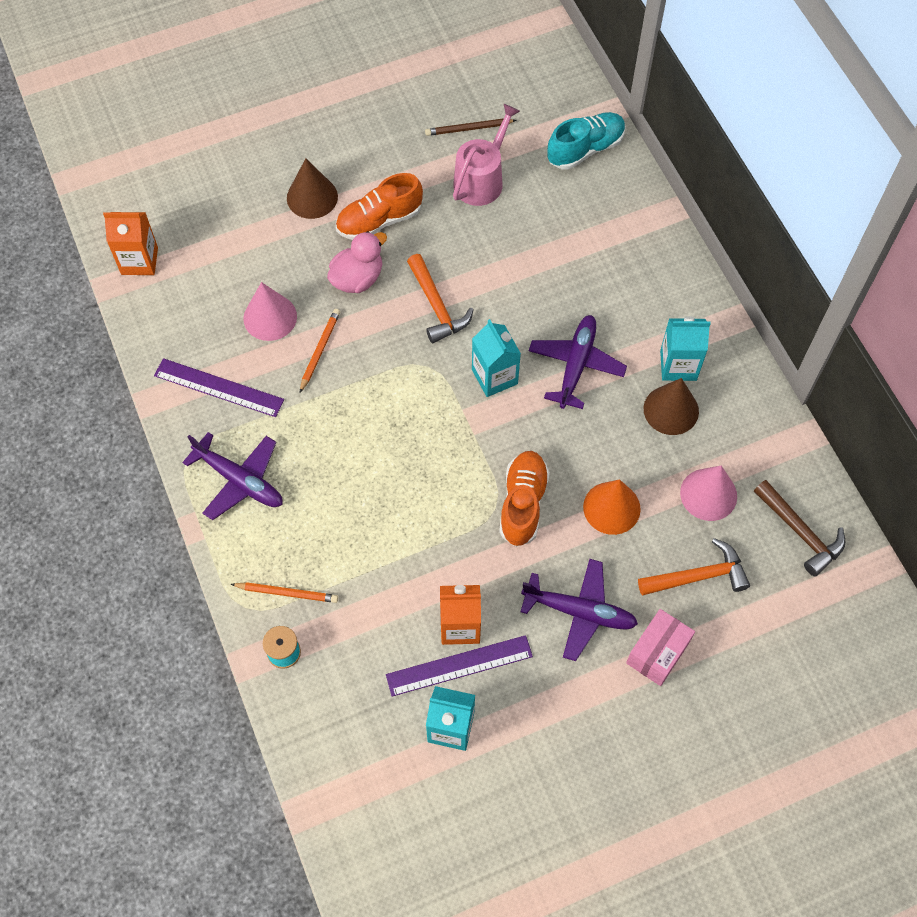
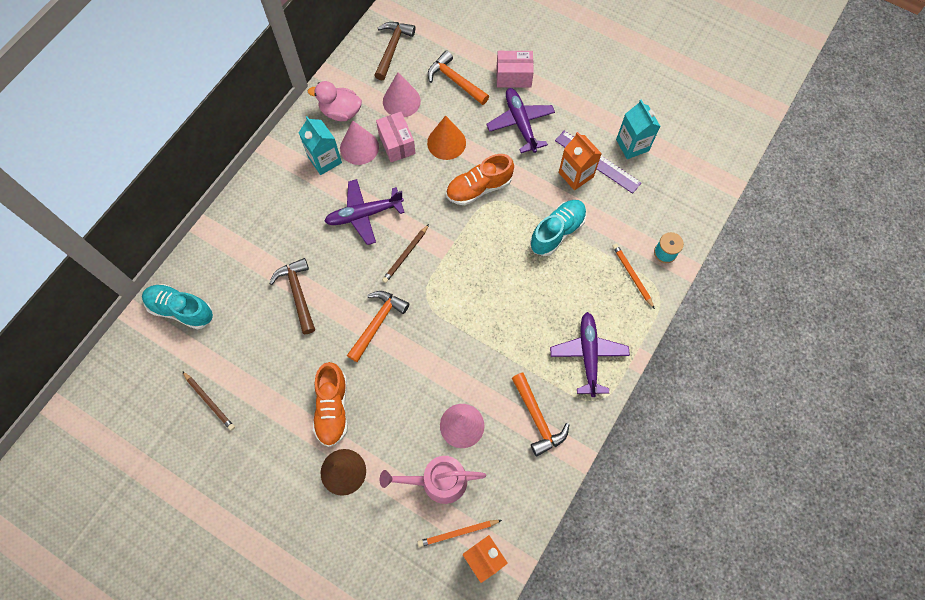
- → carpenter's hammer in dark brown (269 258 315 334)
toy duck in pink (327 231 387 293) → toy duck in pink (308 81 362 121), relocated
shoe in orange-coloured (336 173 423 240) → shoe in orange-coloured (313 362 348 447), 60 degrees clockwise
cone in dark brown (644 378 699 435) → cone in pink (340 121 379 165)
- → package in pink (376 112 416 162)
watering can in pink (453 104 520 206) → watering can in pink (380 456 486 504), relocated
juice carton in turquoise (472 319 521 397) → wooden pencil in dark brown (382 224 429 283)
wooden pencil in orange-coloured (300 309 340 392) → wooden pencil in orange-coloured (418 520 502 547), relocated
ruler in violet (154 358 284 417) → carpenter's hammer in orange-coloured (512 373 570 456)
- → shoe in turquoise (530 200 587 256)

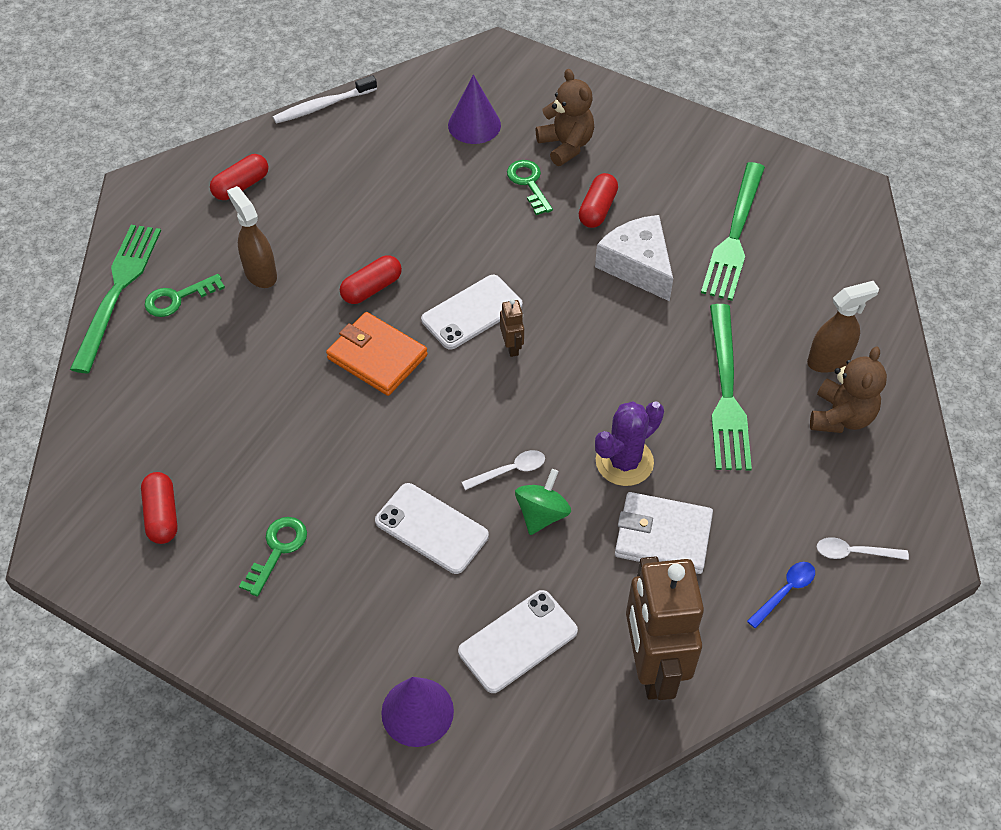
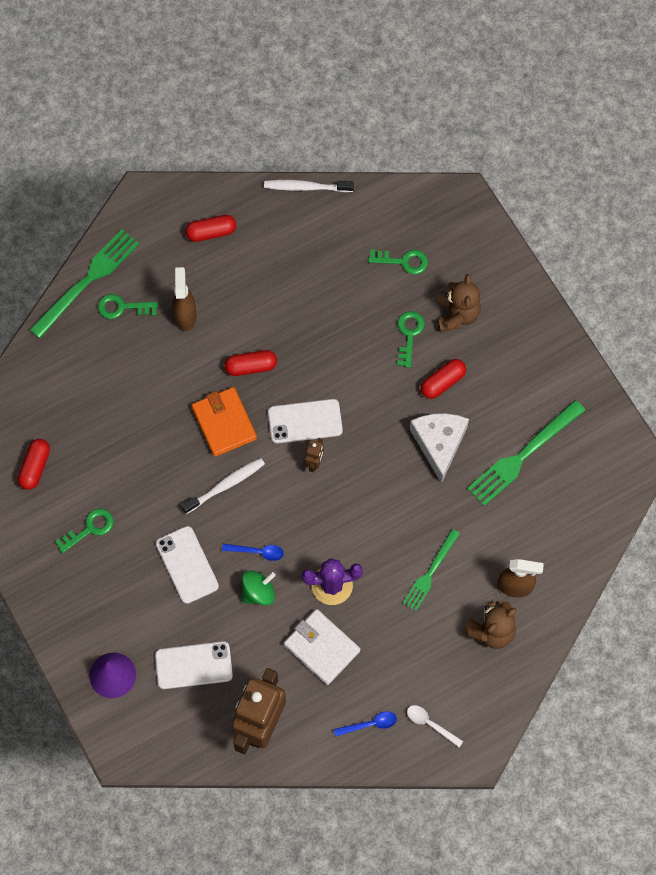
- → tooth brush in white (181 458 265 514)
spoon in white (462 450 545 490) → spoon in royal blue (222 544 284 561)
cone in violet (448 75 501 144) → latchkey in green (368 249 428 274)
table fork in green (710 304 752 471) → table fork in green (403 529 460 611), x0.62

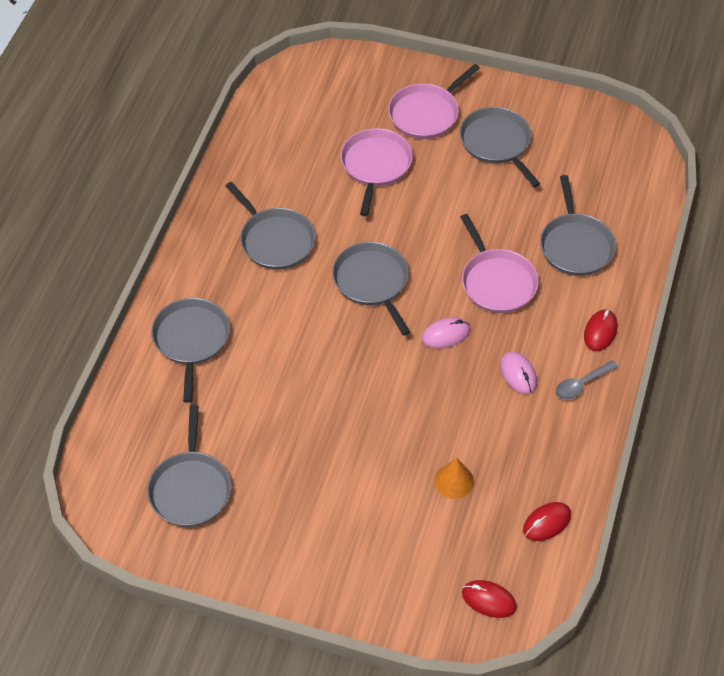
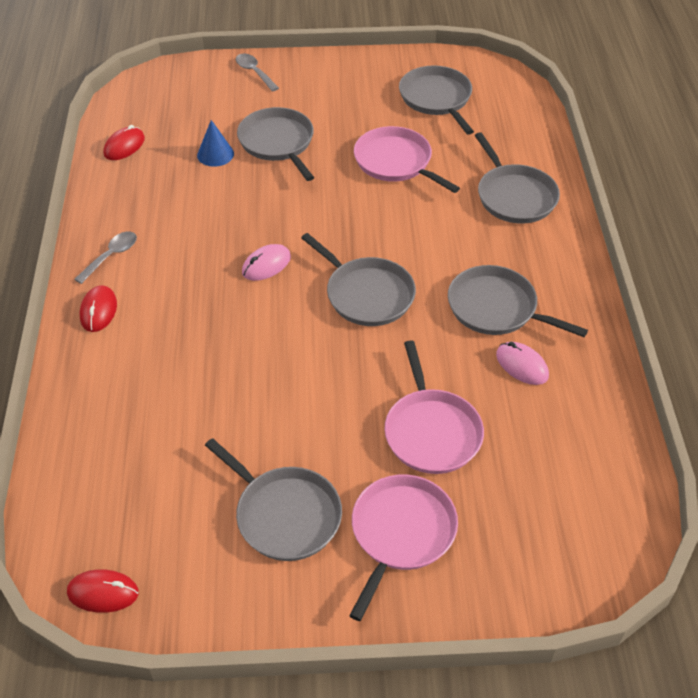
PC mouse in scarlet (462 580 517 618) → PC mouse in scarlet (67 569 139 613), relocated
cone in orange-coloured (434 458 474 499) → cone in royal blue (197 120 234 167)
- → spoon in ash-grey (236 54 279 92)
skillet in ash-grey (540 175 616 276) → skillet in ash-grey (237 107 314 181), relocated
skillet in pink (460 214 539 313) → skillet in pink (354 126 460 193), relocated
PC mouse in pink (500 351 537 394) → PC mouse in pink (496 342 549 385), relocated

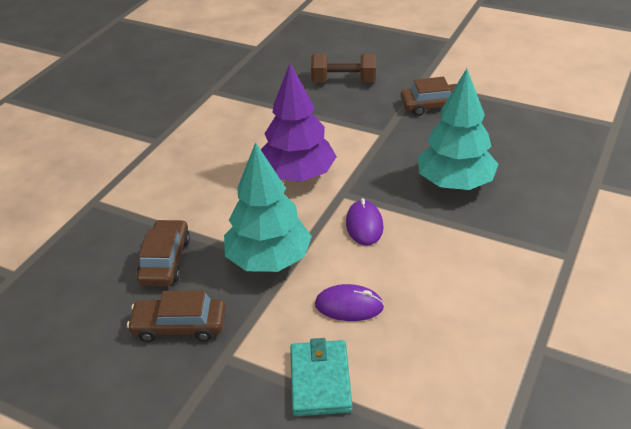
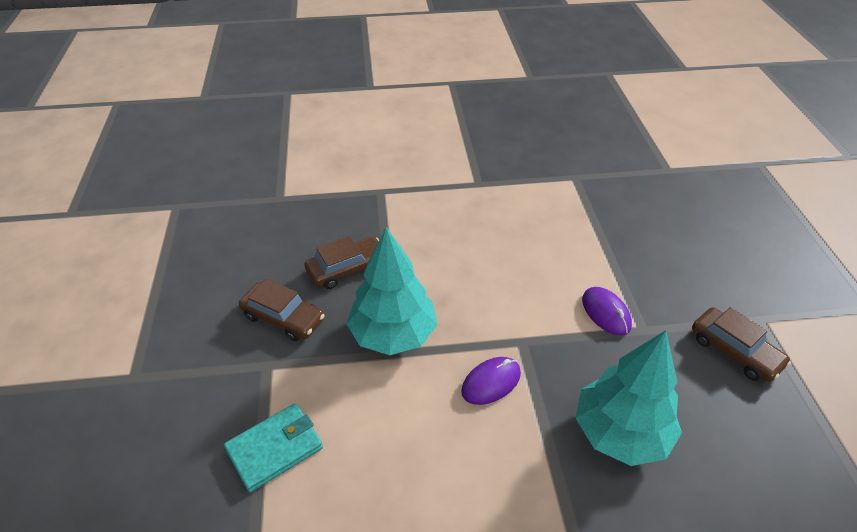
car in dark brown (127 290 226 342) → car in dark brown (239 279 325 341), 150 degrees clockwise
PC mouse in violet (315 284 384 321) → PC mouse in violet (582 287 632 335), relocated
fir tree in violet (261 63 337 182) → -
dumbbell in dark brown (311 53 376 82) → -

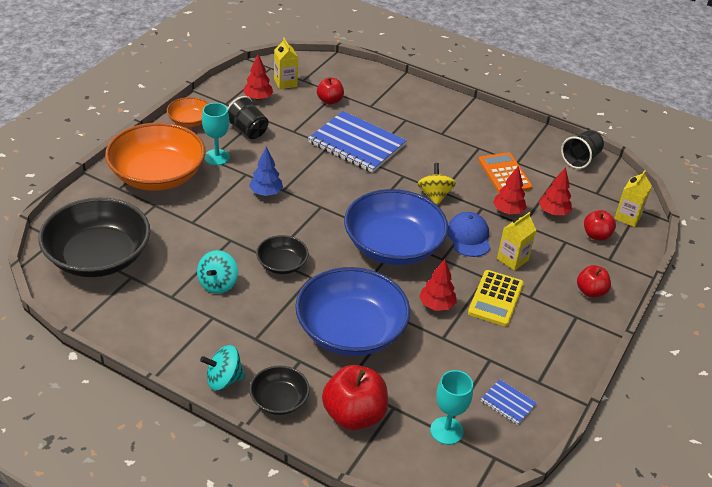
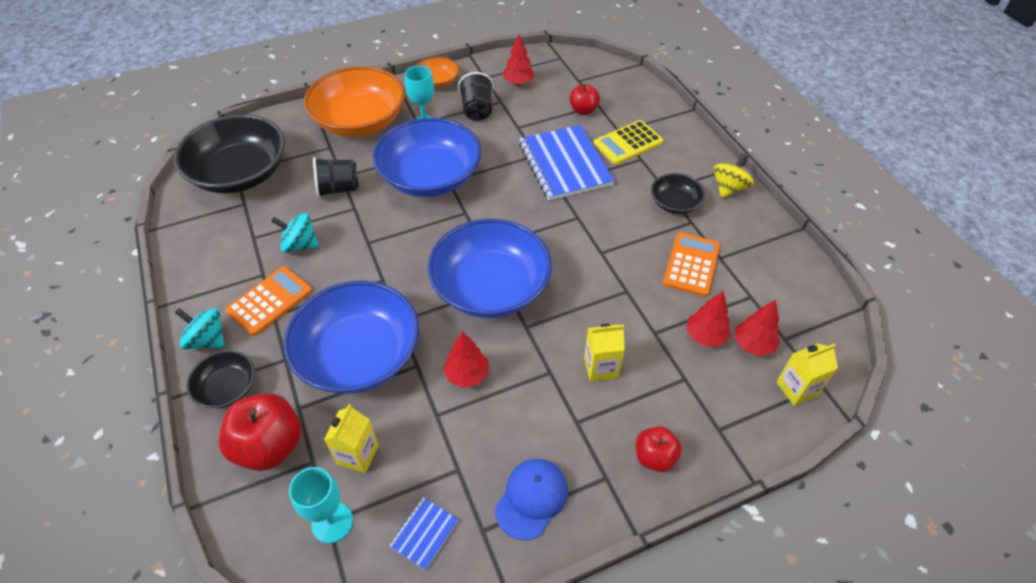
- → adding machine in orange-coloured (225 266 312 336)
spinning top in turquoise (197 250 238 294) → spinning top in turquoise (271 213 319 253), 45 degrees clockwise
tumbler in ebony (561 130 604 169) → tumbler in ebony (313 157 358 198), relocated
juice carton in golden (274 37 298 89) → juice carton in golden (324 404 378 473), relocated
fir tree in royal blue (249 147 283 196) → bowl in royal blue (373 118 481 197)
exercise book in royal blue (481 379 537 425) → exercise book in royal blue (389 497 459 570), 45 degrees clockwise
baseball cap in royal blue (447 212 490 257) → baseball cap in royal blue (495 459 568 540), relocated
adding machine in golden (468 270 524 326) → adding machine in golden (593 120 663 165), relocated
bowl in ebony (256 235 309 274) → bowl in ebony (651 173 705 214), relocated
spinning top in golden (418 163 456 206) → spinning top in golden (713 153 754 198), relocated
fir tree in scarlet (493 166 527 214) → fir tree in scarlet (735 300 780 356), relocated
apple fruit in scarlet (584 210 616 241) → -

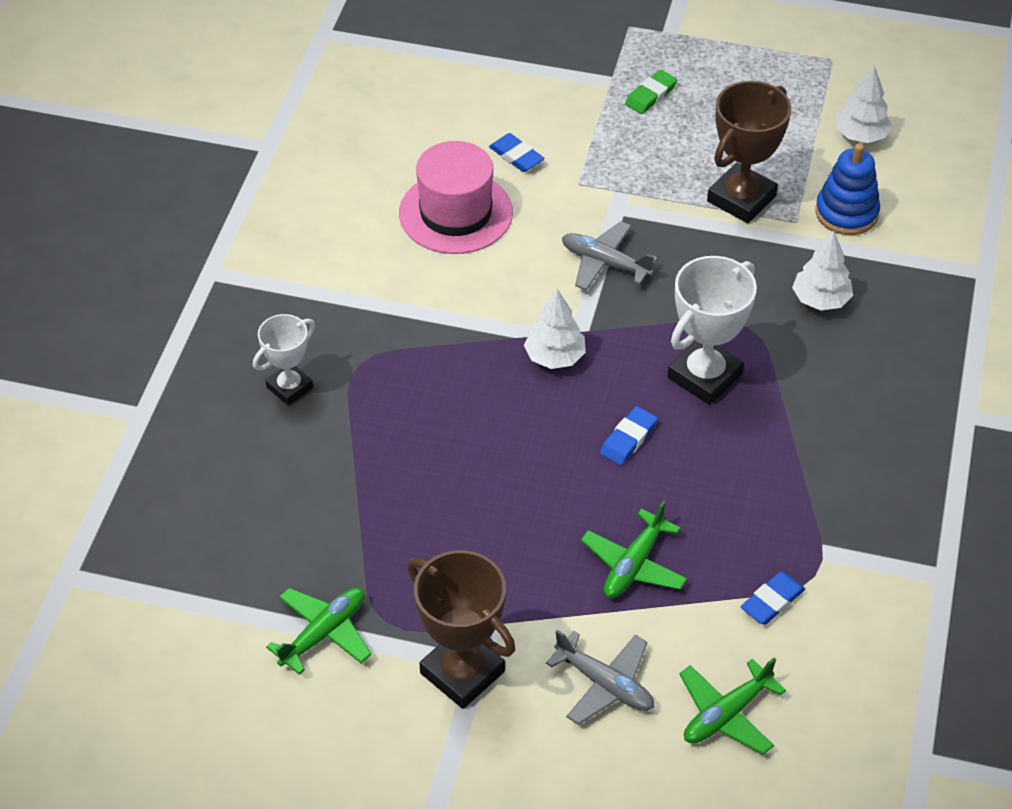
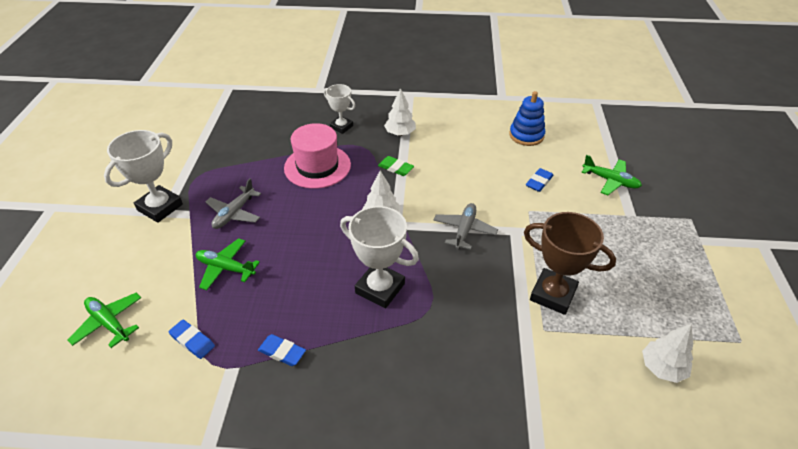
prize cup in dark brown (407 550 516 709) → prize cup in white (104 130 183 223)
aeroplane in ash-grey (546 630 654 725) → aeroplane in ash-grey (206 178 261 229), relocated
pencil eraser in royal blue (600 406 658 465) → pencil eraser in royal blue (258 334 306 366), relocated
hat in pink (399 141 513 254) → hat in pink (284 123 351 189), relocated
pencil eraser in green (625 70 677 114) → pencil eraser in green (378 156 414 176), relocated
fir tree in white (792 231 853 310) → fir tree in white (384 88 416 136), relocated
stacking toy in royal blue (815 144 880 235) → stacking toy in royal blue (509 91 545 146), relocated
aeroplane in green (266 588 372 675) → aeroplane in green (581 155 642 195), relocated

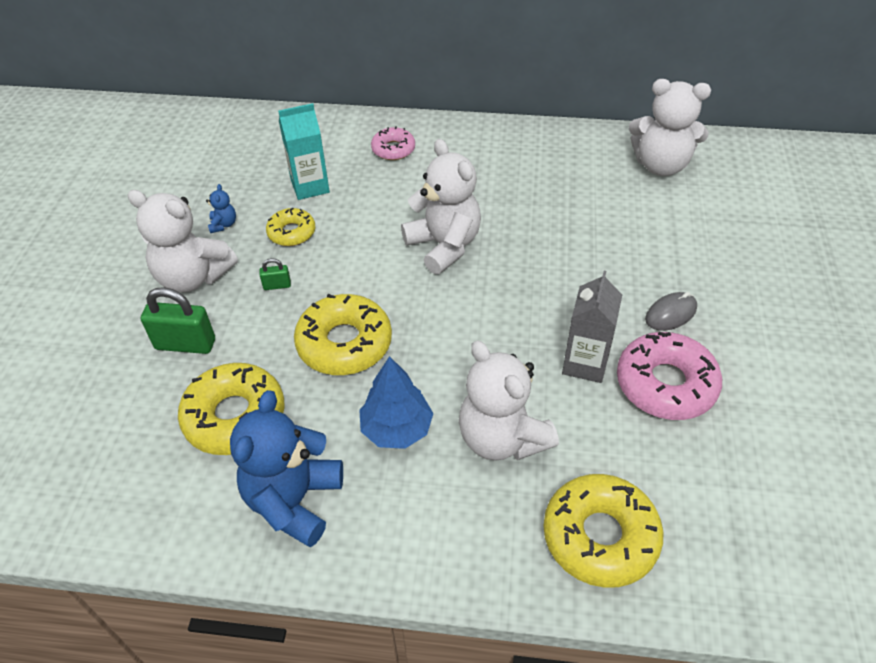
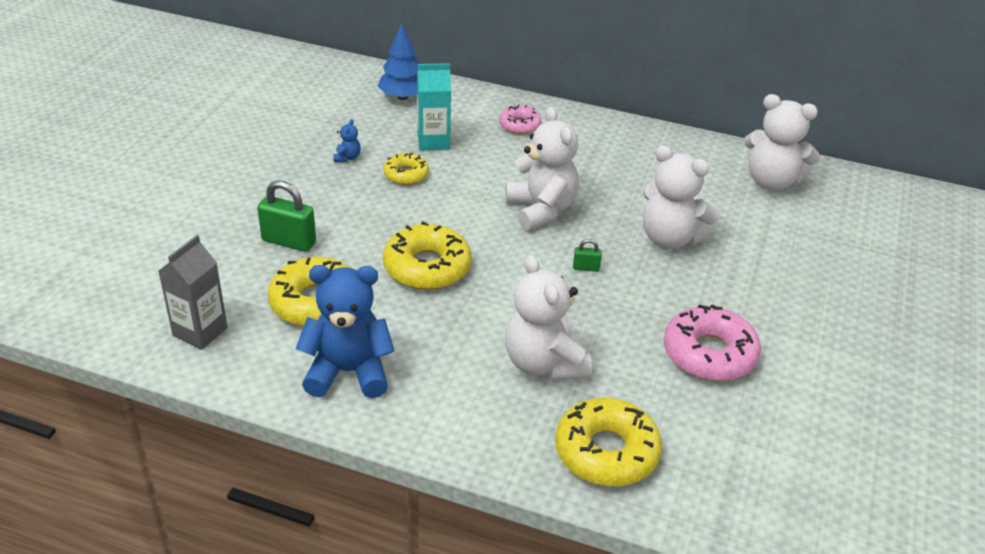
juice carton in ash-grey (562 271 622 383) → juice carton in ash-grey (159 235 228 350), relocated
teddy bear in royal blue (230 390 343 547) → teddy bear in royal blue (296 265 394 398), 60 degrees clockwise
fir tree in royal blue (359 356 433 449) → fir tree in royal blue (378 23 420 100), relocated
padlock in green (259 258 291 290) → padlock in green (573 239 602 272), relocated
teddy bear in white (127 190 238 292) → teddy bear in white (643 145 720 249), relocated
PC mouse in ash-grey (645 292 697 331) → -

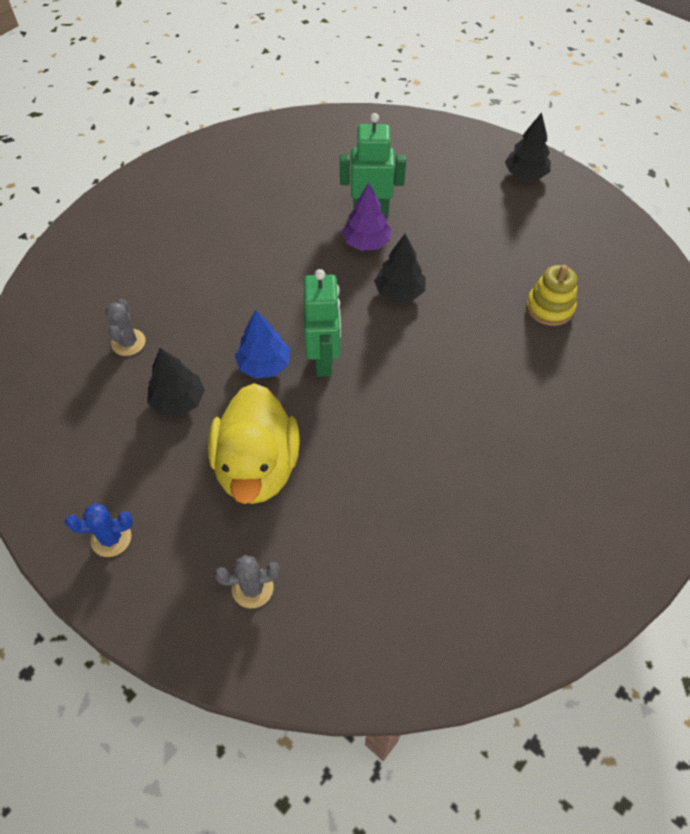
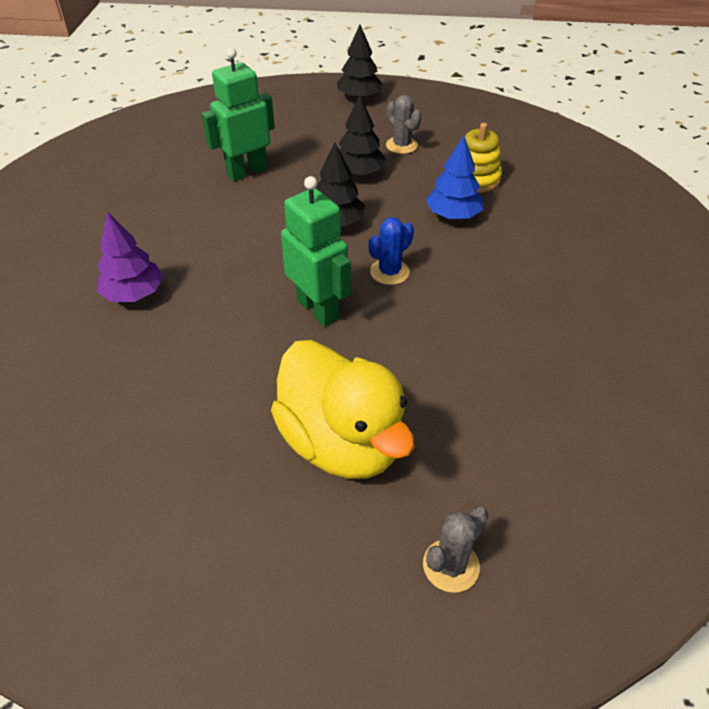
fir tree in violet (342 182 391 251) → fir tree in violet (97 212 164 302), relocated
fir tree in ebony (147 348 205 416) → fir tree in ebony (338 95 387 176), relocated
prickly plant in royal blue (65 504 133 557) → prickly plant in royal blue (369 217 414 285), relocated
prickly plant in ash-grey (106 299 145 356) → prickly plant in ash-grey (386 95 422 154), relocated
fir tree in royal blue (235 310 290 379) → fir tree in royal blue (426 135 483 219), relocated

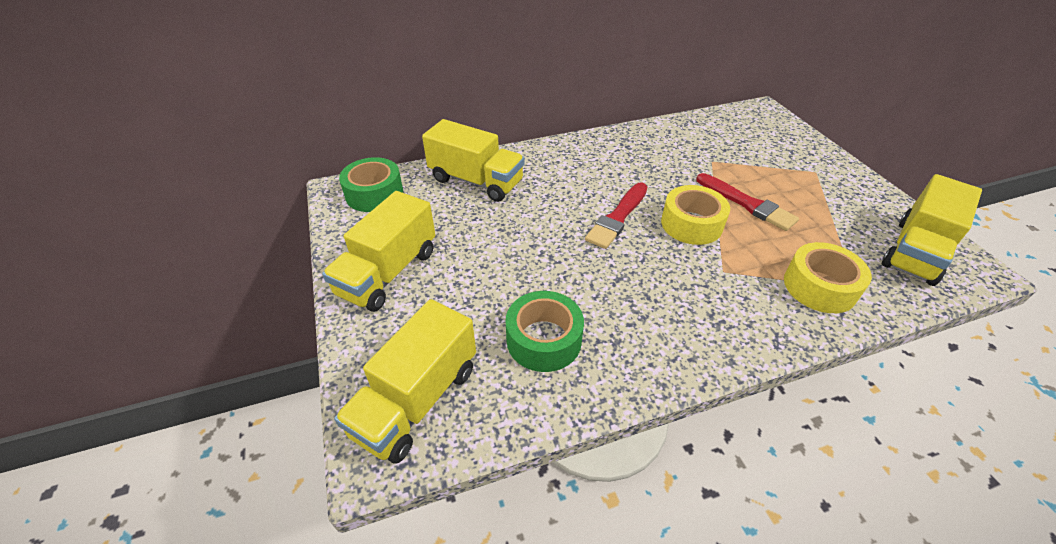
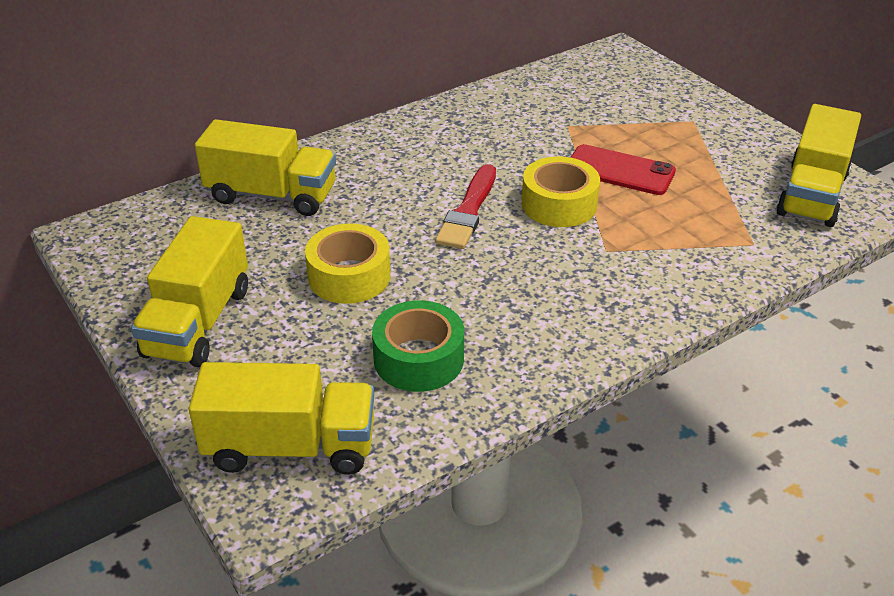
toy truck in golden (334 299 476 464) → toy truck in golden (189 362 374 475), 105 degrees counterclockwise
sticky tape in golden (784 242 872 313) → sticky tape in golden (305 224 390 304), relocated
brush in scarlet (696 173 799 231) → phone in scarlet (570 144 676 195)
sticky tape in green (339 157 403 212) → -

